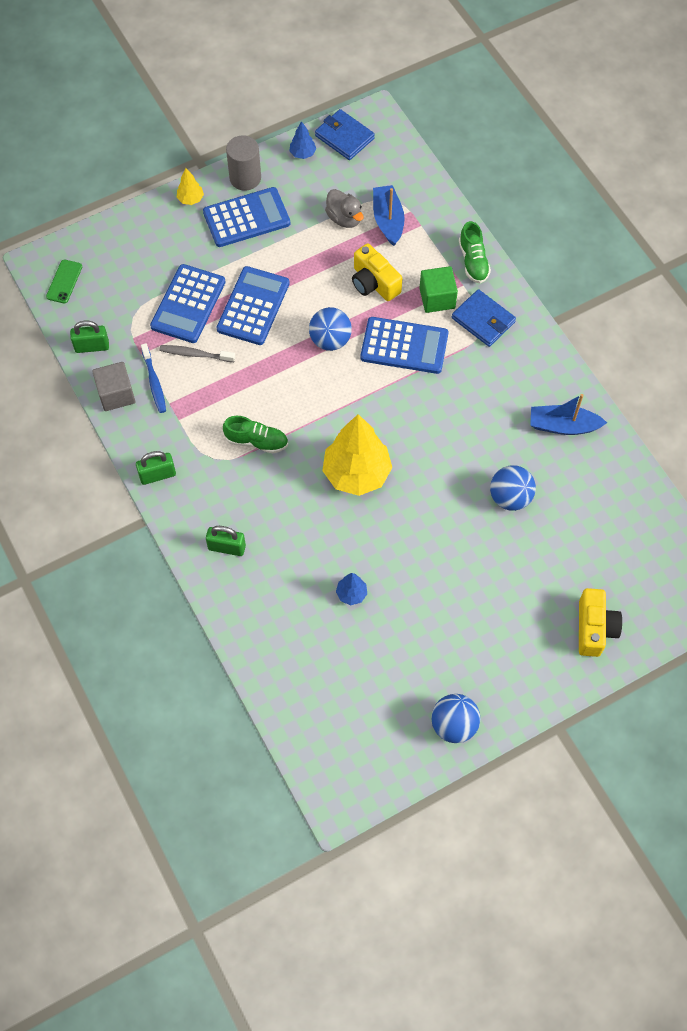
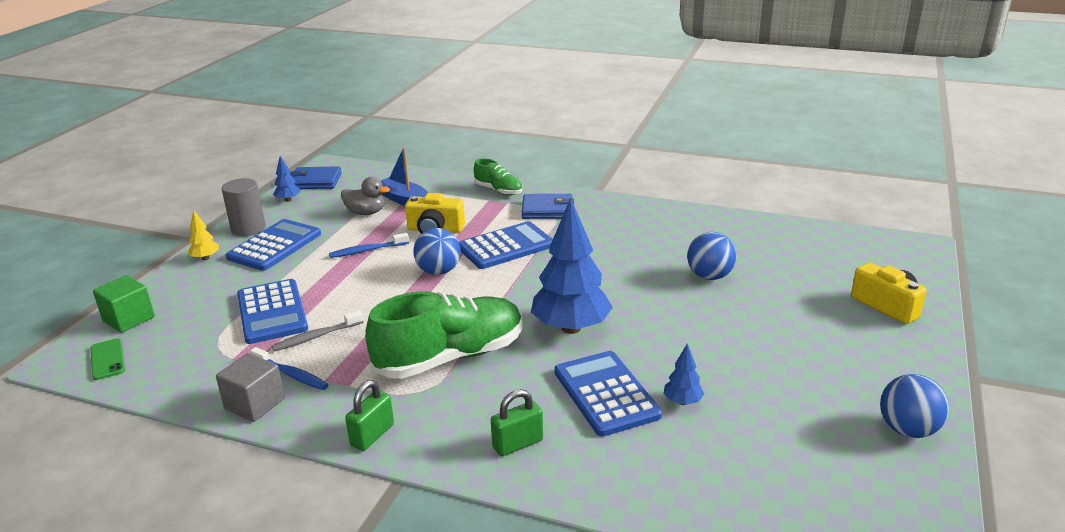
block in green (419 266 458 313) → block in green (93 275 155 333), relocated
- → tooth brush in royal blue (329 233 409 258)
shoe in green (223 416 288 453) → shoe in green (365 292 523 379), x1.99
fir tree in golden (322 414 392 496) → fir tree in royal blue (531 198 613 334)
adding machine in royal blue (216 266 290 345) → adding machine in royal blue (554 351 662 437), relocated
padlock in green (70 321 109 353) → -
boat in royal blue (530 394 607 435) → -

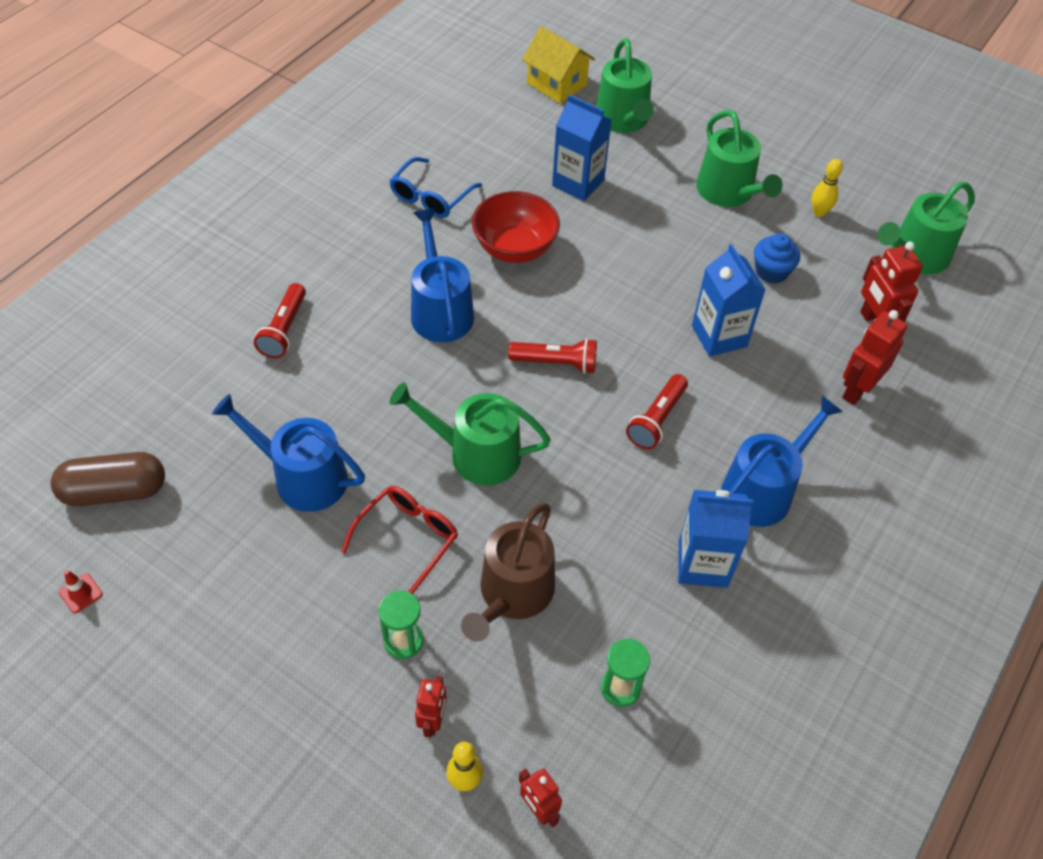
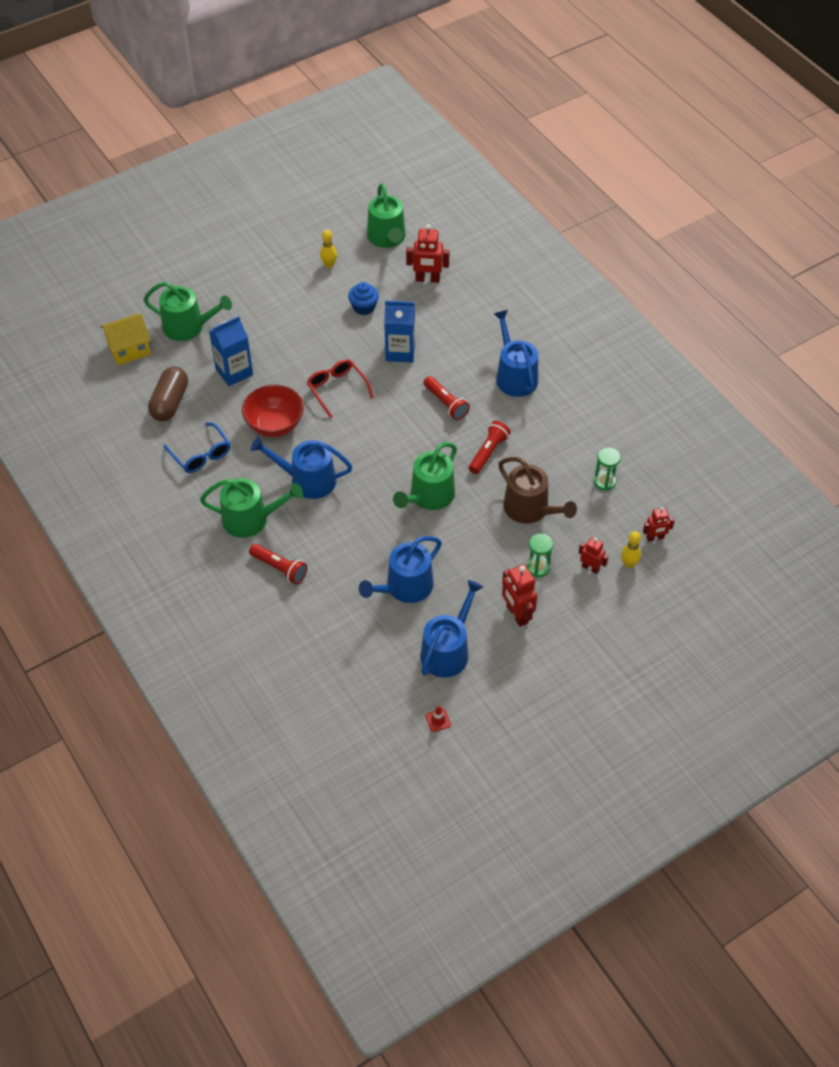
pill shape in dark brown (51 452 165 506) → pill shape in dark brown (148 367 188 421), relocated
watering can in green (696 110 783 207) → watering can in green (200 478 303 538), relocated
eyeglasses in scarlet (341 486 458 594) → eyeglasses in scarlet (307 359 374 418), relocated
- → watering can in royal blue (421 580 483 677)
pocket torch in scarlet (508 338 597 374) → pocket torch in scarlet (469 421 511 474), relocated
toy robot in scarlet (842 310 908 405) → toy robot in scarlet (502 564 537 627), relocated
juice carton in royal blue (678 490 753 588) → -

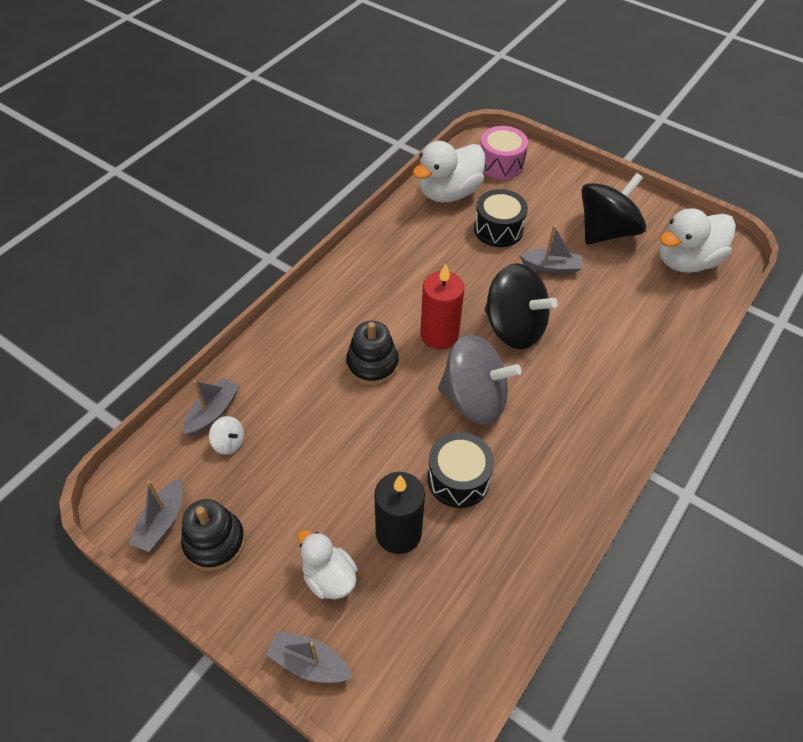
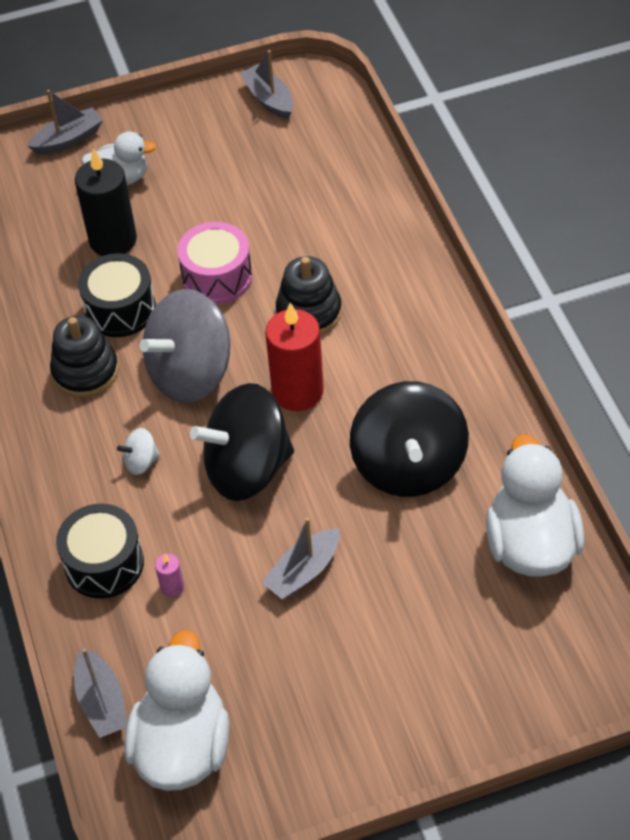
stacking toy in ebony (181 499 245 571) → stacking toy in ebony (50 316 119 398), relocated
snare drum in ebony (474 189 528 247) → snare drum in ebony (56 504 144 599), relocated
boat in ash-grey (183 378 240 436) → boat in ash-grey (74 647 127 738), relocated
spinning top in white (209 416 244 455) → spinning top in white (117 428 160 475), relocated
- → wax candle in pink (155 554 184 597)
snare drum in pink (481 126 528 179) → snare drum in pink (177 222 252 304), relocated
spinning top in ebony (581 173 646 244) → spinning top in ebony (350 381 469 497), relocated

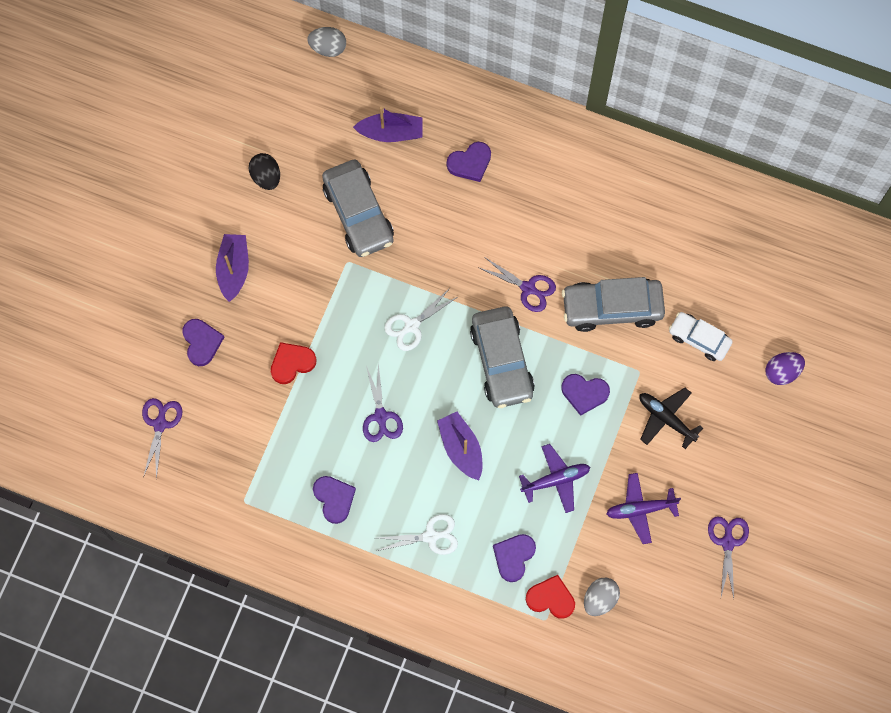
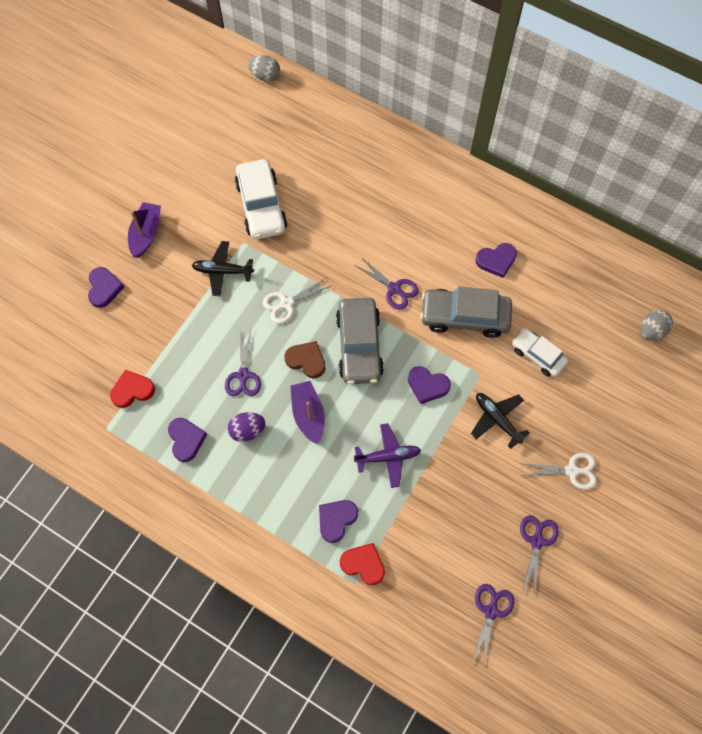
heart shape in scarlet (271 342 316 384) → heart shape in scarlet (110 370 155 408), relocated
- → aeroplane in ebony (192 241 254 296)
egg shape in violet (765 352 805 385) → egg shape in violet (228 412 265 442), relocated
car in ash-grey (322 159 394 257) → car in white (235 159 287 239)
- → heart shape in dark brown (284 341 325 378)
scissors in violet (142 398 182 479) → scissors in violet (471 584 515 669), relocated
heart shape in violet (447 142 491 182) → heart shape in violet (475 243 517 278), relocated
scissors in white (377 514 458 555) → scissors in white (520 453 597 490), relocated
egg shape in ash-grey (584 578 620 616) → egg shape in ash-grey (640 310 673 340), relocated
egg shape in ebony (249 153 280 190) → -
boat in violet (353 106 423 142) → -
aeroplane in violet (606 473 681 544) → -

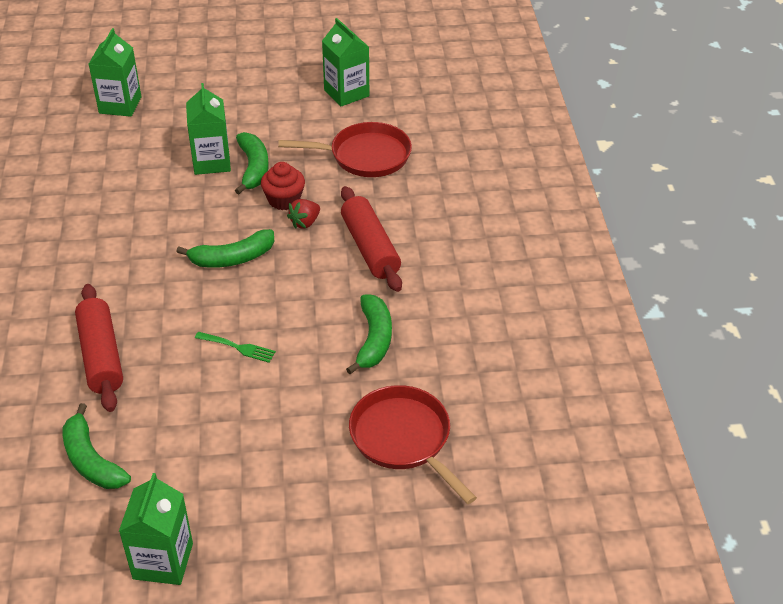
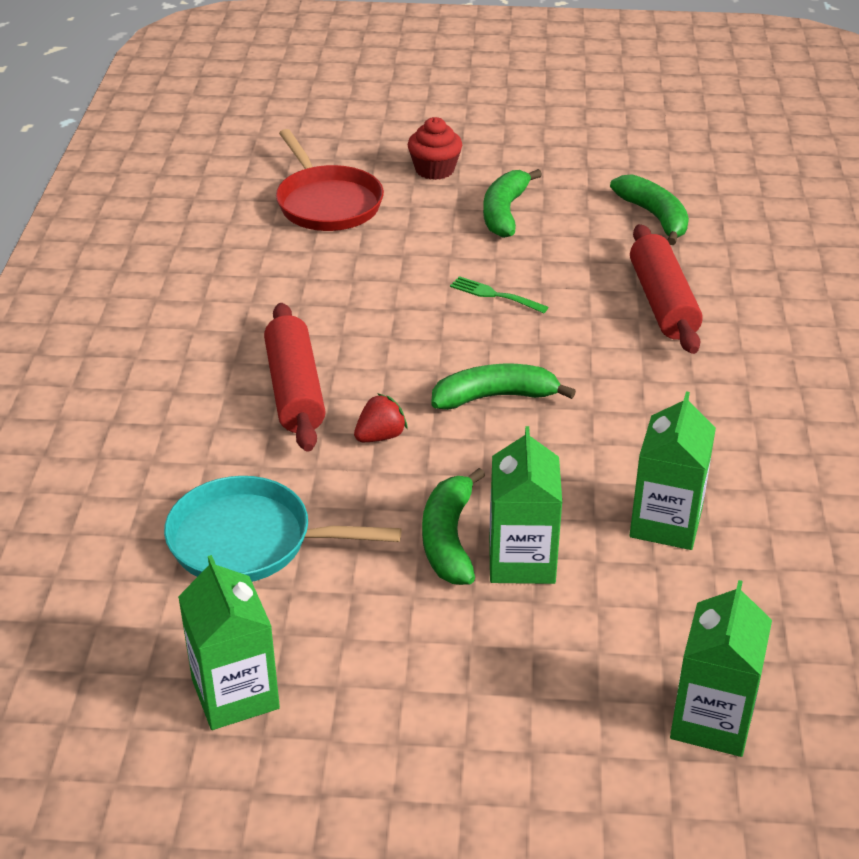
skillet in scarlet (278 122 412 177) → skillet in turquoise (164 476 402 582)
cupcake in scarlet (261 162 305 210) → cupcake in scarlet (408 117 462 180), relocated
toy banana in green (346 294 392 374) → toy banana in green (483 169 542 238), relocated
juice carton in green (119 473 193 585) → juice carton in green (630 391 716 550), relocated

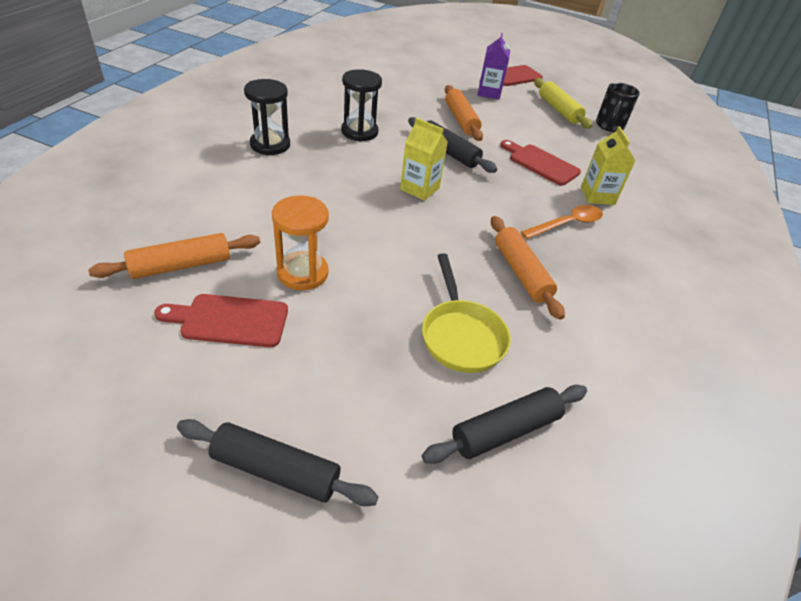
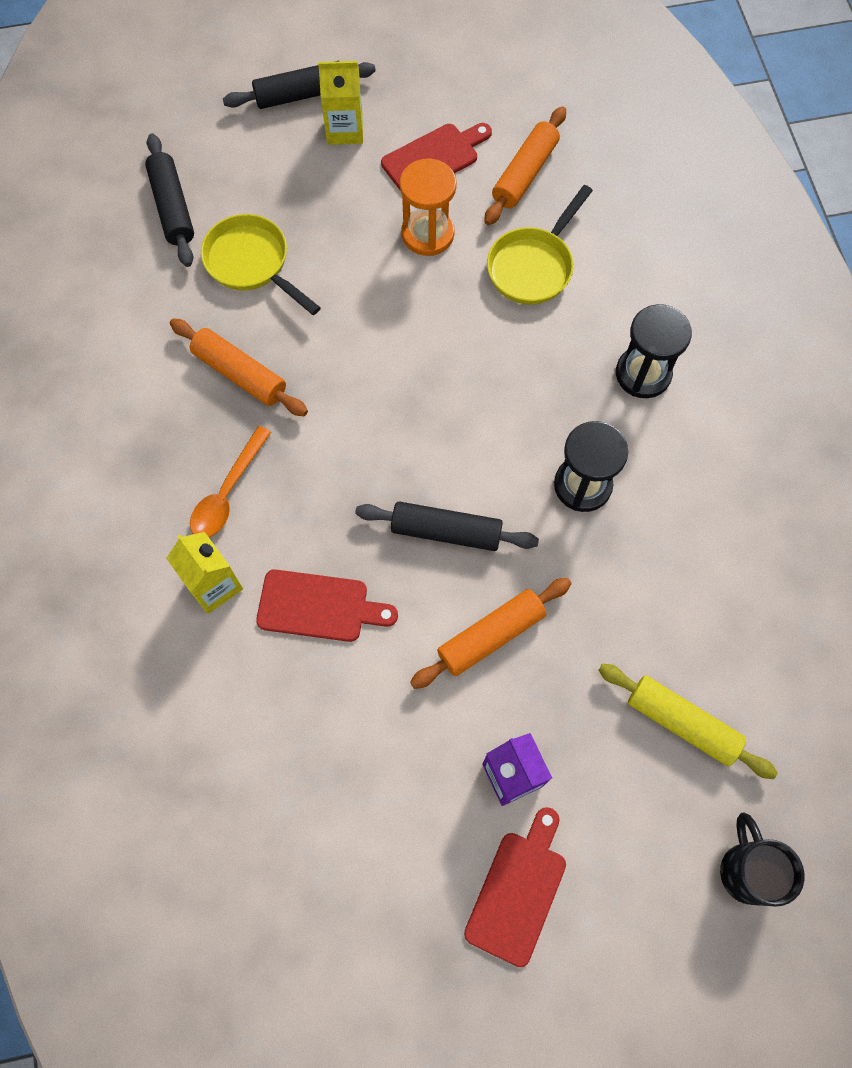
rolling pin in ebony (422 385 587 464) → rolling pin in ebony (145 133 194 267), 45 degrees counterclockwise
juice carton in golden (400 118 448 201) → juice carton in golden (318 61 363 145), relocated
rolling pin in orange-coloured (445 85 483 141) → rolling pin in orange-coloured (410 578 572 689), 75 degrees counterclockwise
- → skillet in golden (487 185 593 305)
rolling pin in golden (534 78 592 129) → rolling pin in golden (598 663 778 779), relocated
mug in ebony (596 83 640 132) → mug in ebony (720 812 805 907), relocated

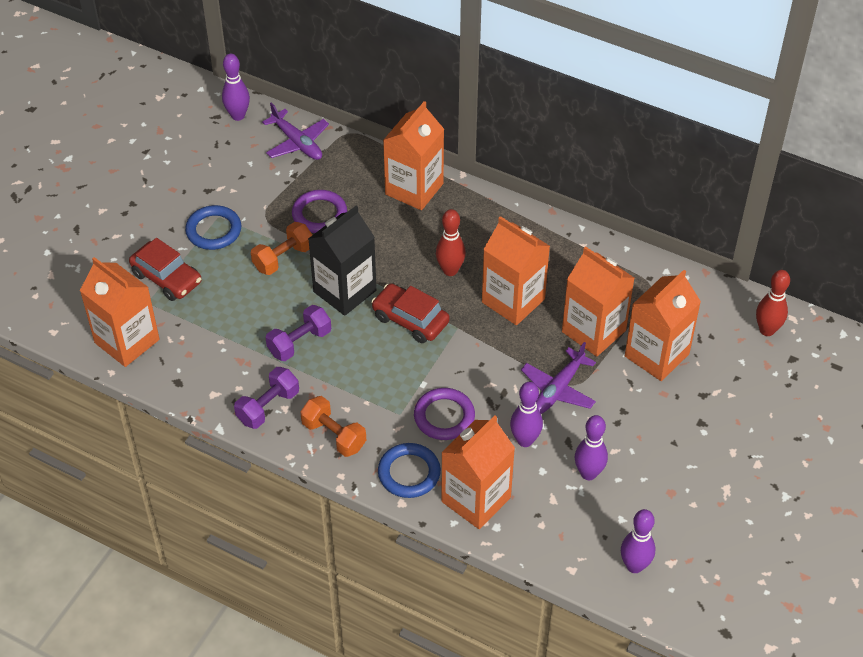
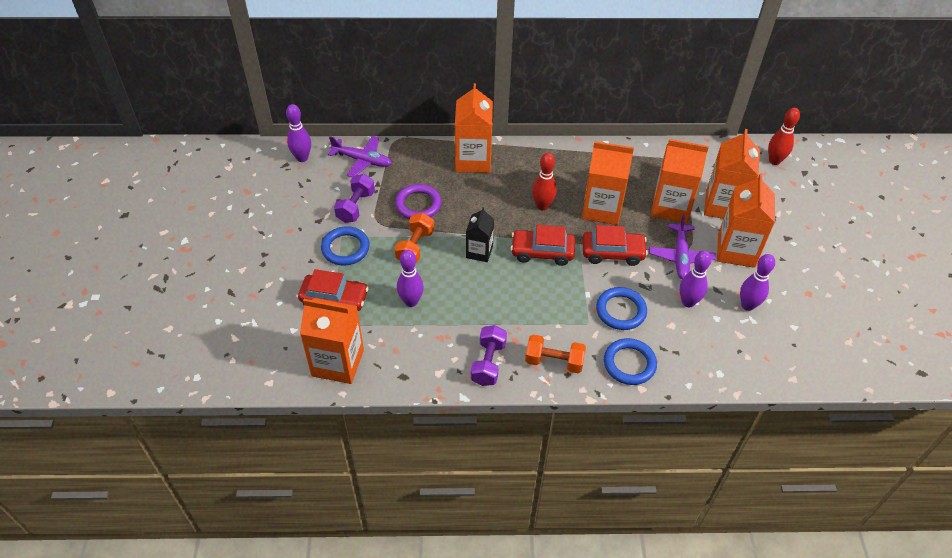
dumbbell in violet (265 305 331 361) → dumbbell in violet (334 174 375 223), relocated
tenpin in violet (621 509 655 573) → tenpin in violet (397 250 424 307), relocated
juice carton in ebony (308 206 377 316) → juice carton in ebony (466 207 494 262), x0.59
- → car in scarlet (582 225 648 266)
hoop in violet (414 388 475 440) → hoop in royal blue (596 287 647 330)
juice carton in orange-coloured (441 415 515 529) → juice carton in orange-coloured (717 173 775 268), relocated

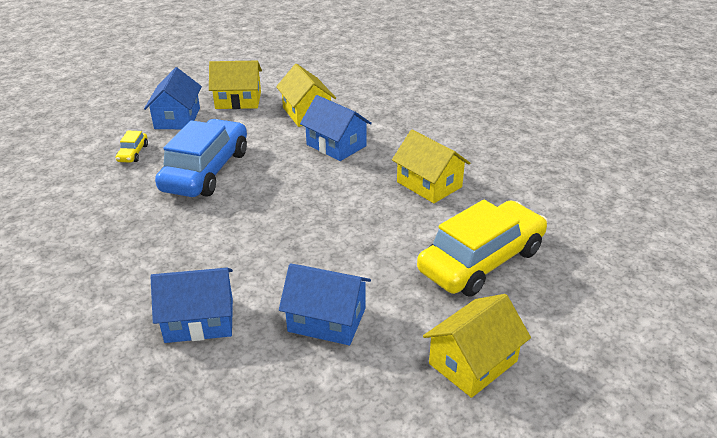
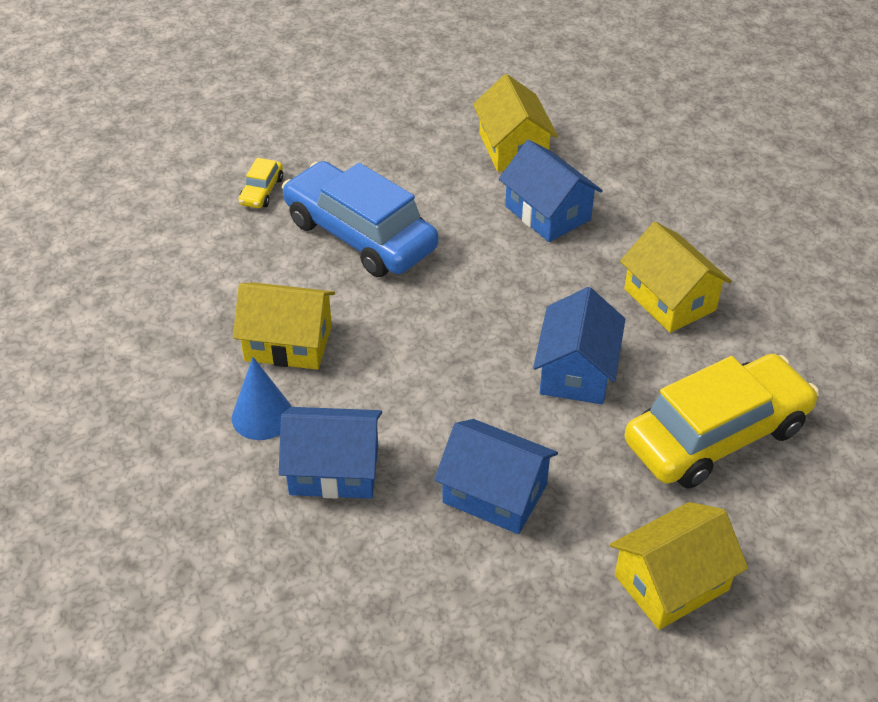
- → cone in royal blue (232 357 292 440)
house in golden (209 61 262 109) → house in golden (233 282 335 370), relocated
car in royal blue (155 119 247 197) → car in royal blue (282 161 438 277), 75 degrees counterclockwise
house in royal blue (144 67 202 129) → house in royal blue (533 287 625 404), relocated

